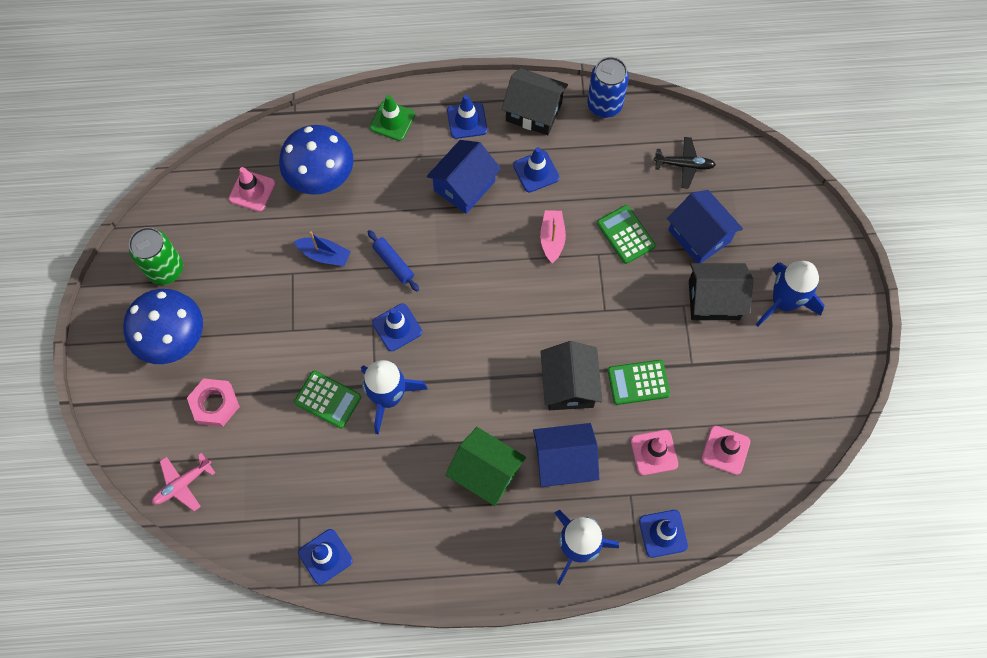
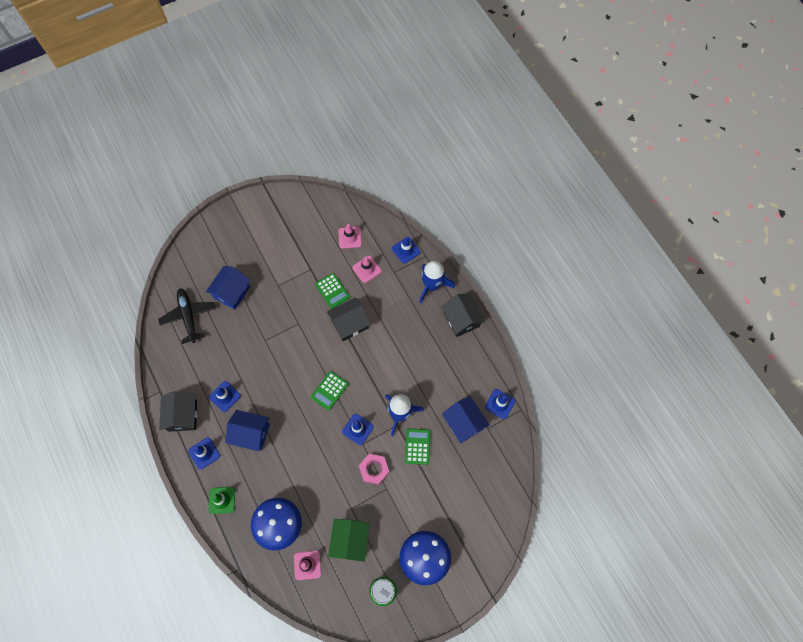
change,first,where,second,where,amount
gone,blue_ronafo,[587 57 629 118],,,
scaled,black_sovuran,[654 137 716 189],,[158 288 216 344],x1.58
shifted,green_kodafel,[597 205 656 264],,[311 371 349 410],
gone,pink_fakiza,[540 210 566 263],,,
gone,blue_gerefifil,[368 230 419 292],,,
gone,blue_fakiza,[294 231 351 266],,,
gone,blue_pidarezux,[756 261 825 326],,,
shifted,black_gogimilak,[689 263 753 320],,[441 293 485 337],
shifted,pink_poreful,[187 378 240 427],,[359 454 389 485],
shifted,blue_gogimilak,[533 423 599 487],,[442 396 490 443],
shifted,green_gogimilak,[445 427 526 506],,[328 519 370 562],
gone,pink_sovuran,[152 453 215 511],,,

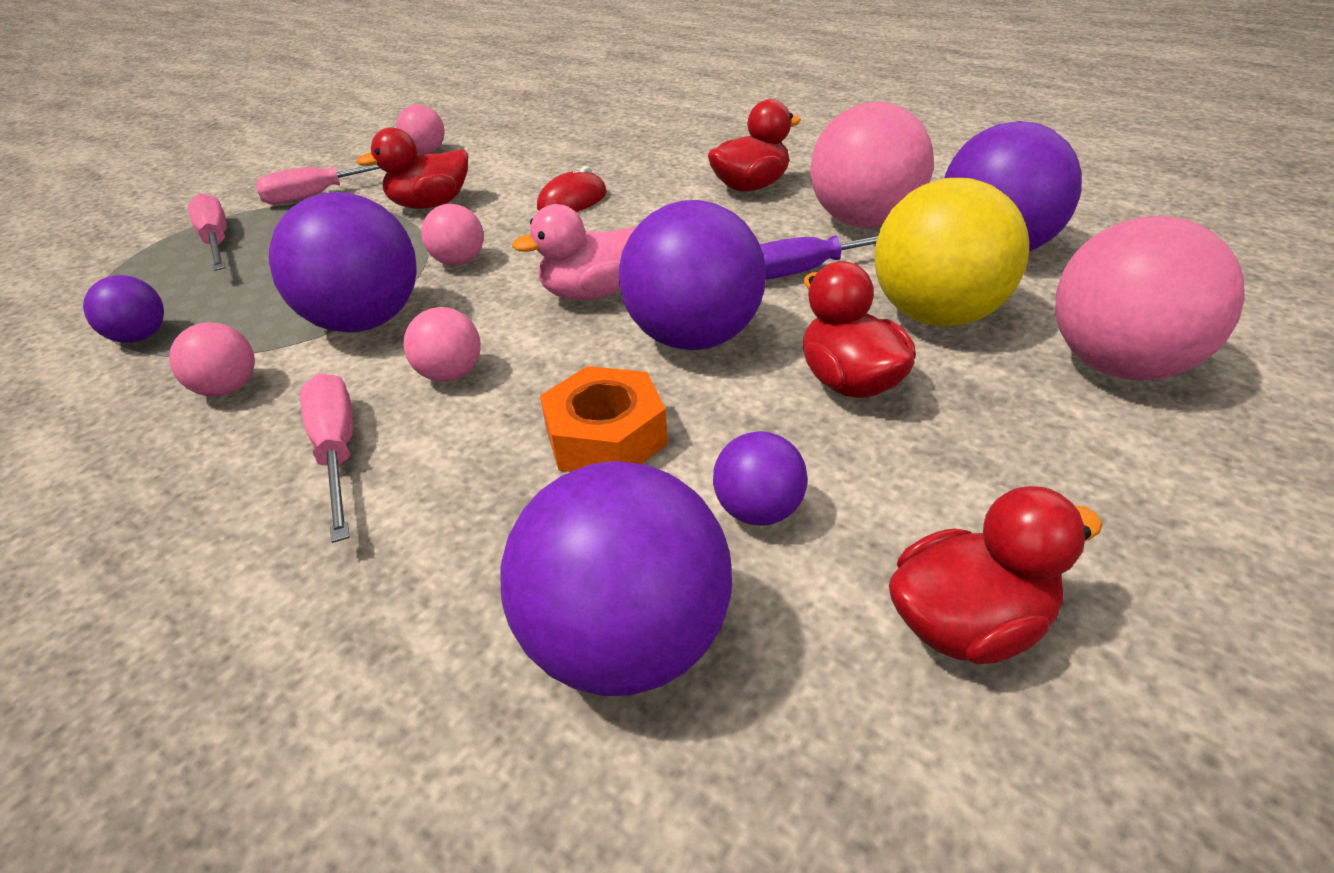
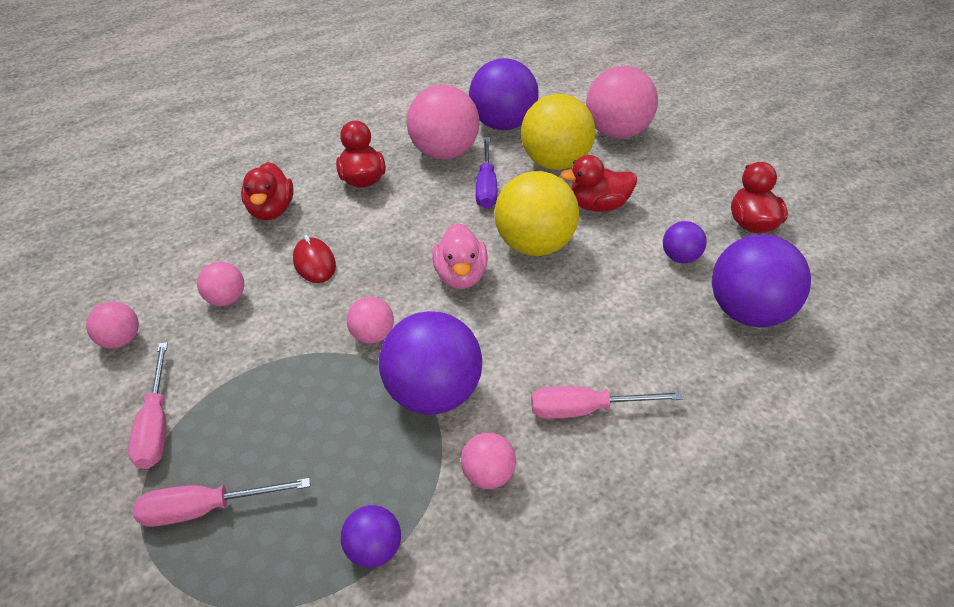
change,first,where,second,where,amount
shifted,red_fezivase,[356 127 468 209],,[241 162 294 220],
repainted,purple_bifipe,[619 200 766 350],yellow_bifipe,[494 171 579 256],
shifted,pink_bifipe,[404 307 480 382],,[197 262 244 306],
gone,orange_poreful,[540 366 668 472],,,

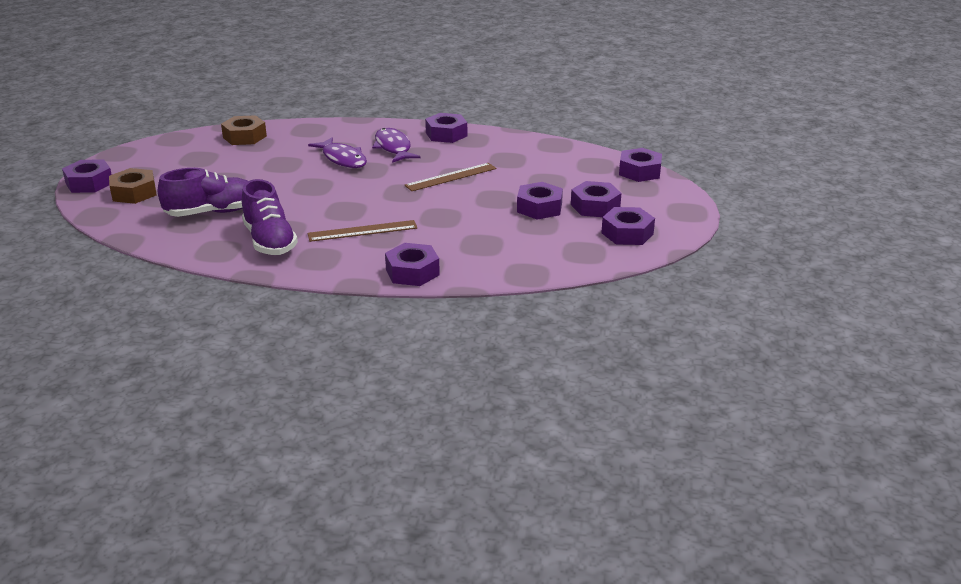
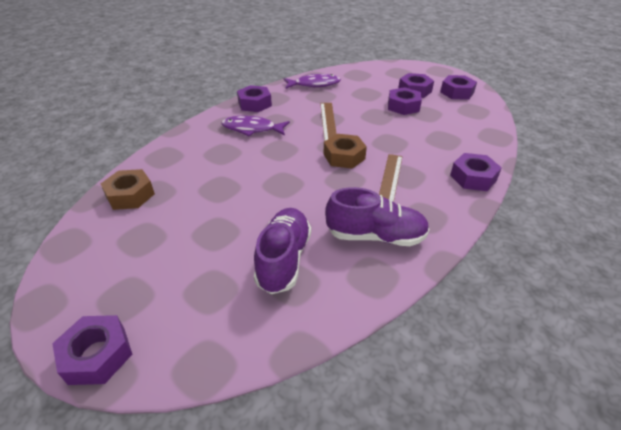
change,first,where,second,where,amount
shifted,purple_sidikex,[308 137 367 168],,[284 74 341 89],
gone,purple_poreful,[619 148 662 182],,,
shifted,brown_poreful,[109 168 157 204],,[323 134 367 169],

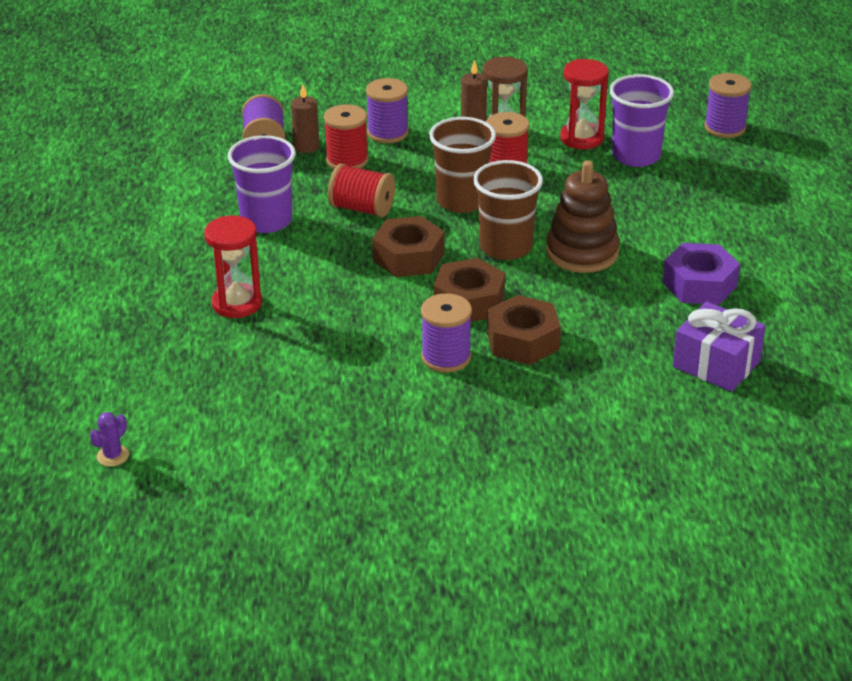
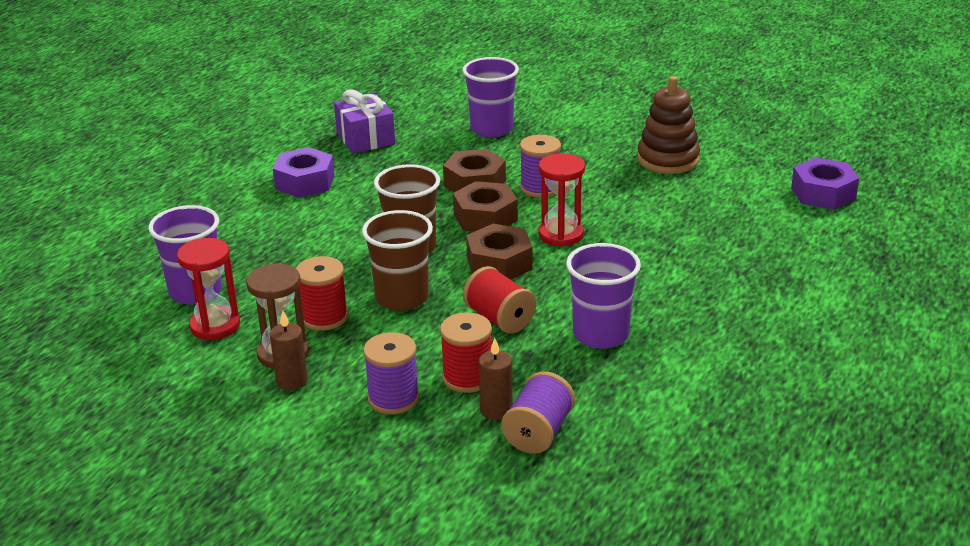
change,first,where,second,where,amount
gone,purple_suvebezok,[704 73 752 138],,,
shifted,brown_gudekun,[546 160 620 273],,[637 76 700 174],
shifted,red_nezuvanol,[204 215 262 318],,[538 153 585 247],
swapped,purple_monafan,[90 412 129 467],purple_poreful,[791 158 859 210],
new,,,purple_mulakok,[462 57 519 138],

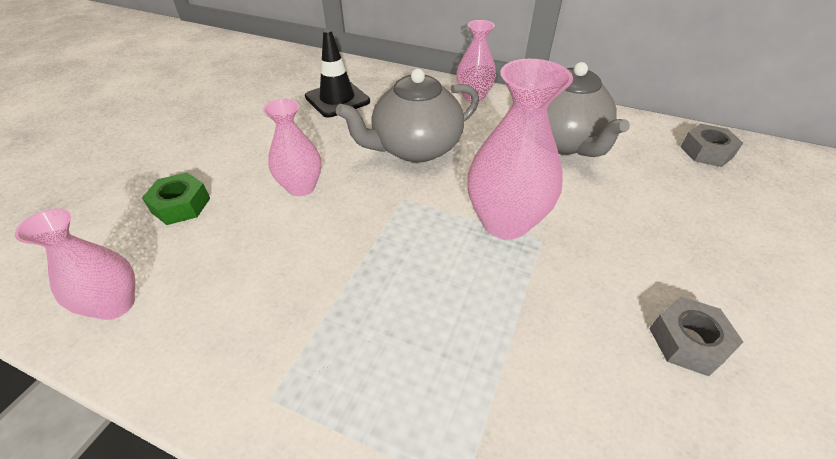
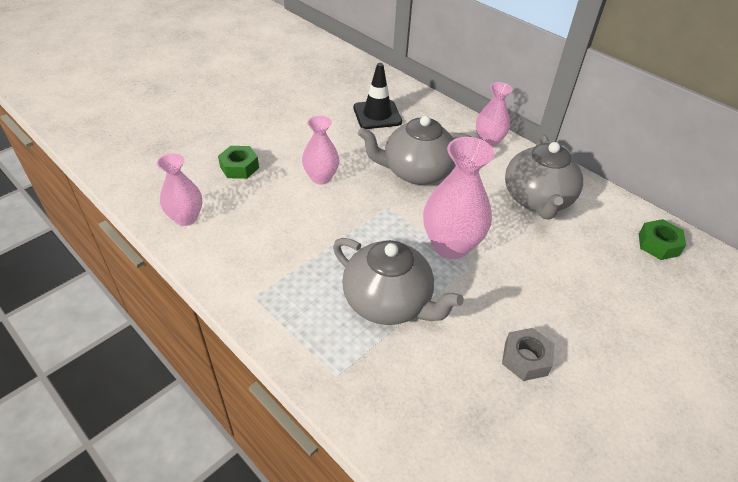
change,first,where,second,where,amount
repainted,grey_poreful,[681 124 743 167],green_poreful,[639 219 686 260],
new,,,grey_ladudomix,[333 238 464 325],

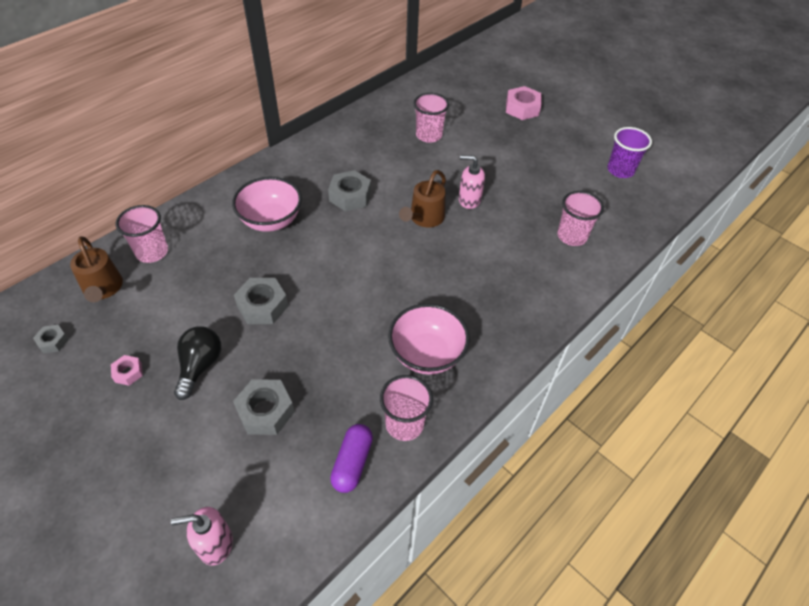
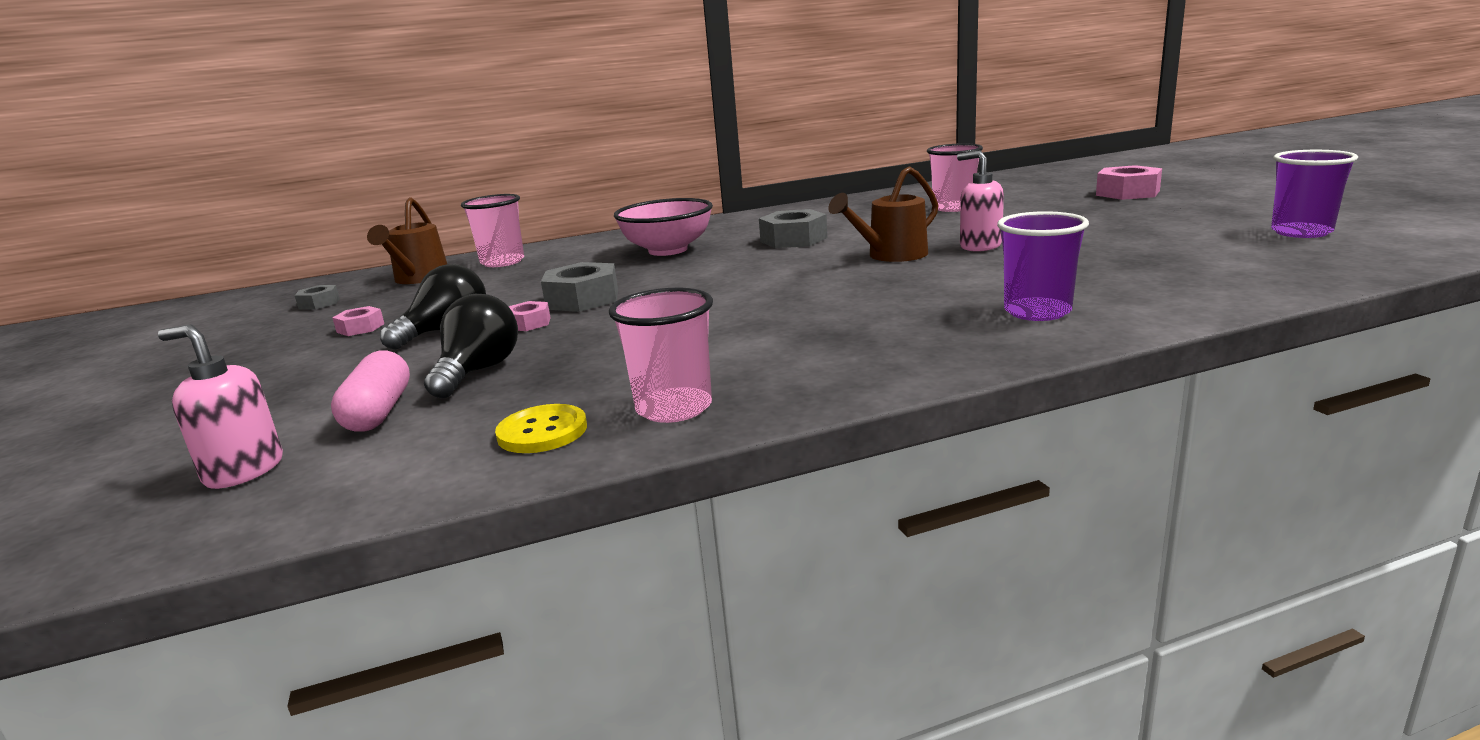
change,first,where,second,where,amount
gone,pink_mulakok,[557 191 604 246],,,
gone,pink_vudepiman,[388 304 470 374],,,
swapped,grey_poreful,[233 379 295 435],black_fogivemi,[424 294 518 398],
swapped,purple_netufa,[330 424 373 493],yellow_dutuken,[495 404 587 453],
new,,,purple_mulakok,[997 211 1089 321],
new,,,pink_poreful,[508 301 551 331],
new,,,pink_netufa,[331 350 410 432],

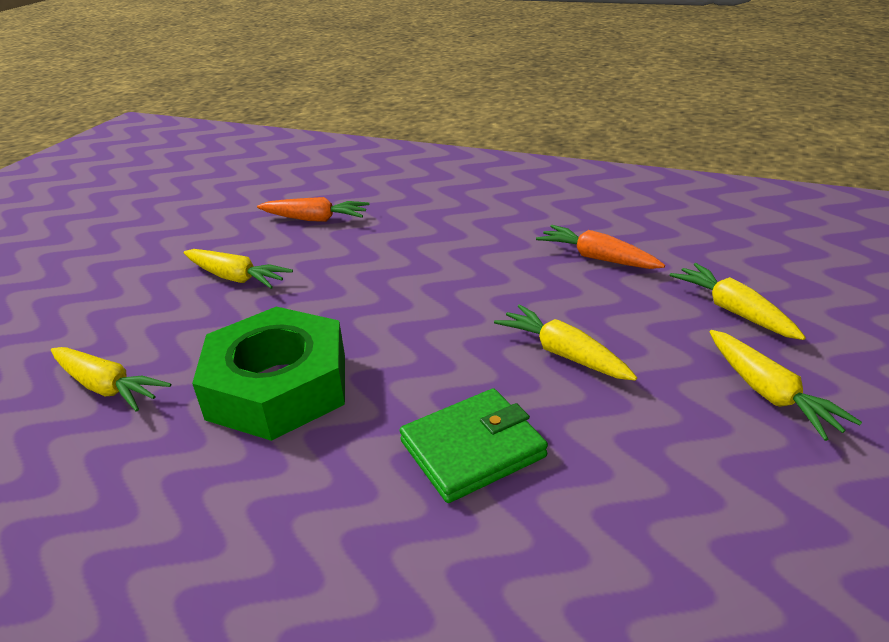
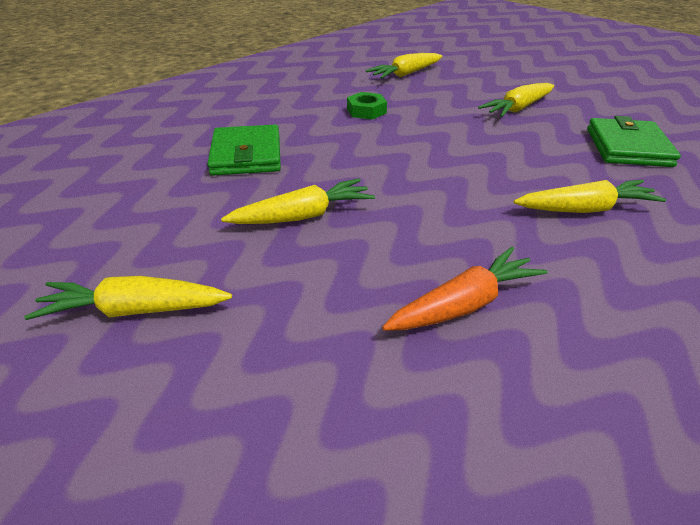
change,first,where,second,where,amount
swapped,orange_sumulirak,[257 197 369 222],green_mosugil,[587 116 681 167],
shifted,yellow_sumulirak,[670 263 806 340],,[514 180 666 213],
scaled,green_poreful,[192 306 345 441],,[347 92 387 120],x0.41

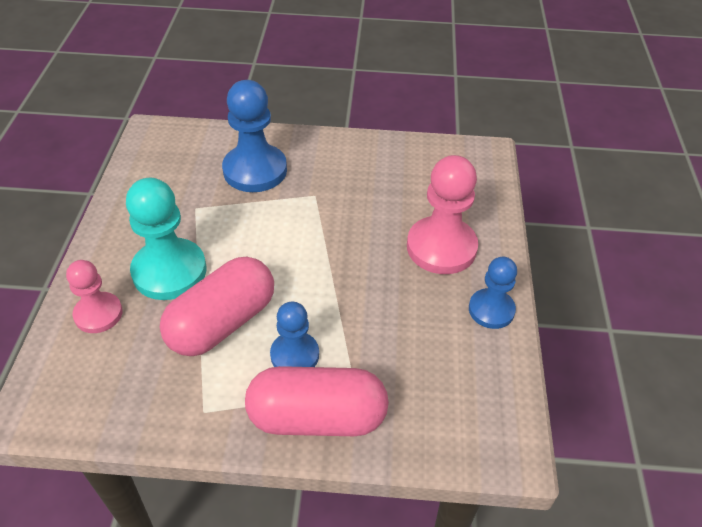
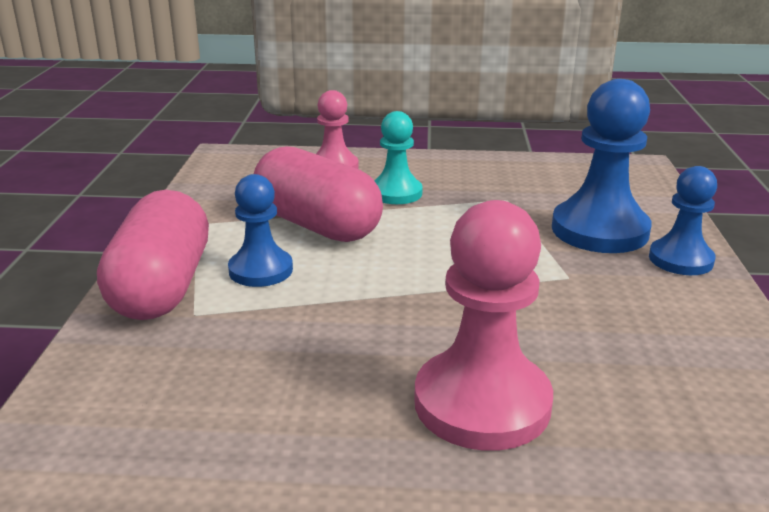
change,first,where,second,where,amount
scaled,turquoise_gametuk,[126 178 206 300],,[374 111 423 204],x0.61
shifted,blue_gametuk,[469 257 517 329],,[649 166 717 275],

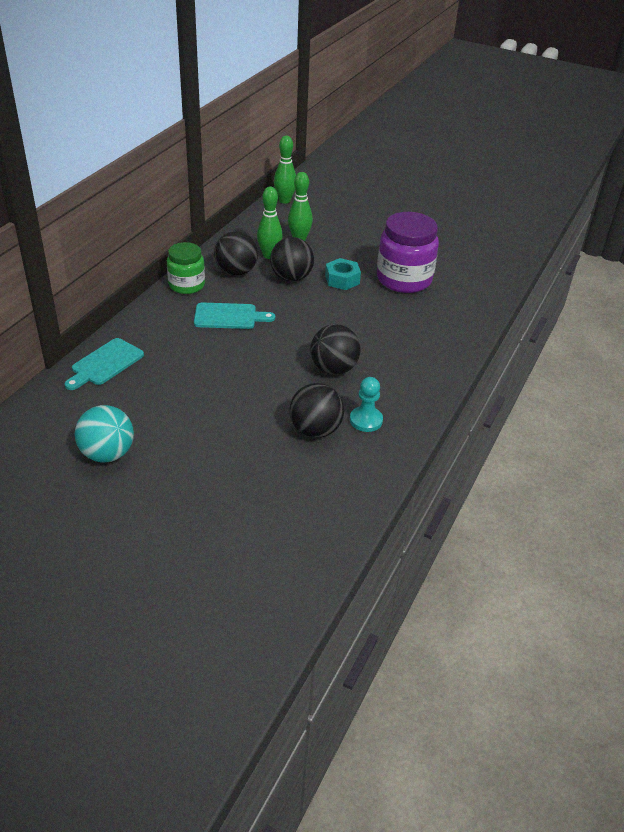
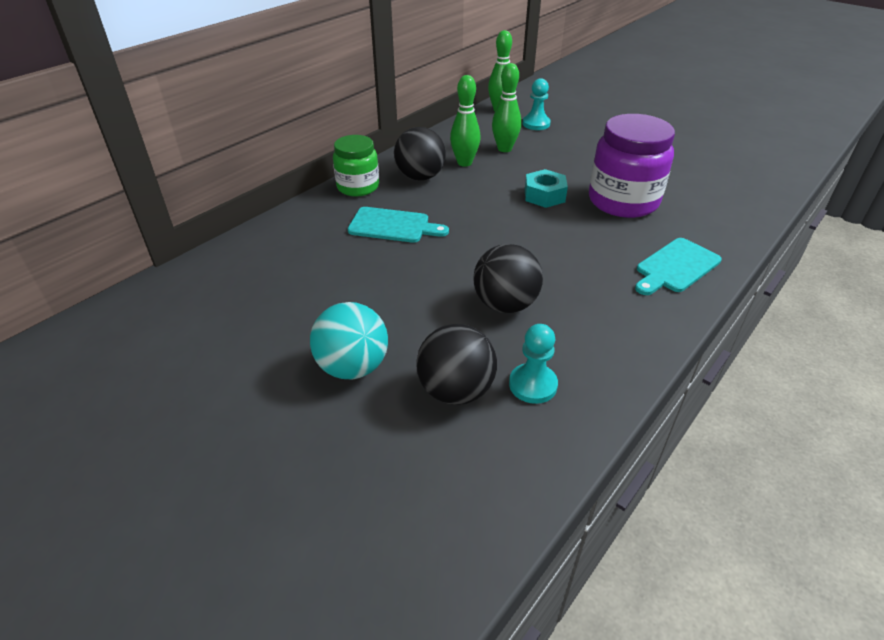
change,first,where,second,where,amount
gone,black_bifipe,[270 237 314 282],,,
shifted,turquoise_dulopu,[64 338 144 390],,[635 238 722 295],
shifted,turquoise_bifipe,[75 405 134 463],,[310 302 388 379],
new,,,turquoise_gametuk,[523 78 551 130],

